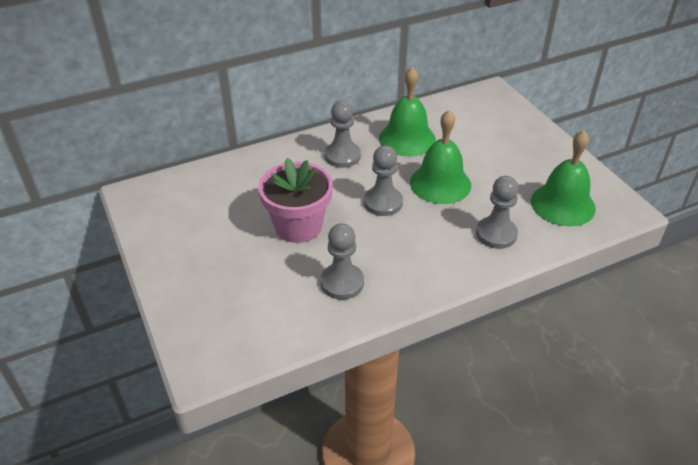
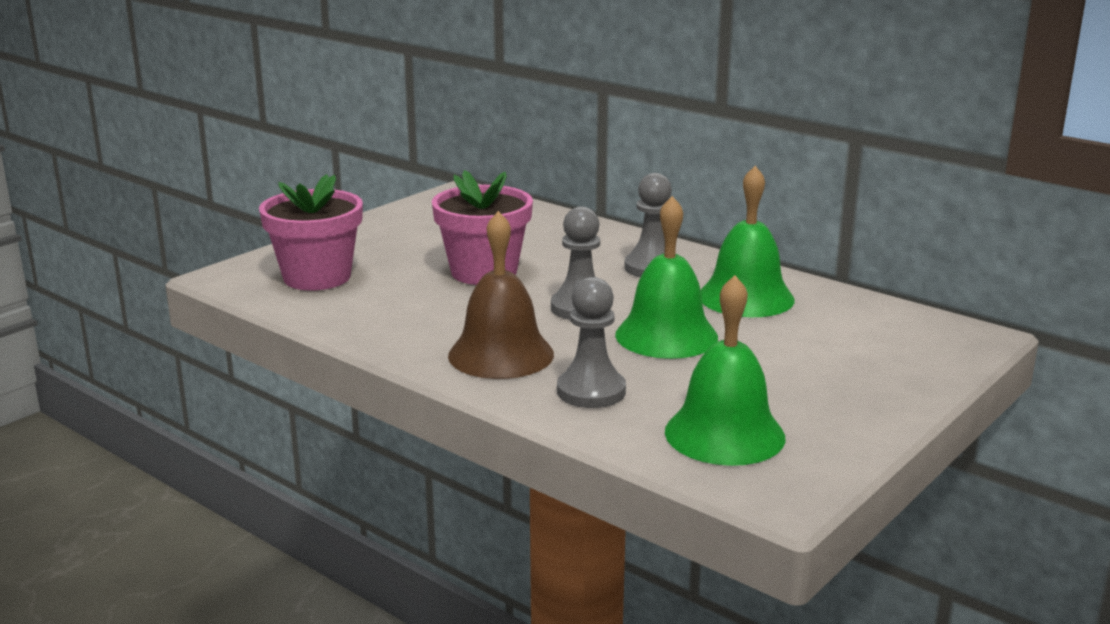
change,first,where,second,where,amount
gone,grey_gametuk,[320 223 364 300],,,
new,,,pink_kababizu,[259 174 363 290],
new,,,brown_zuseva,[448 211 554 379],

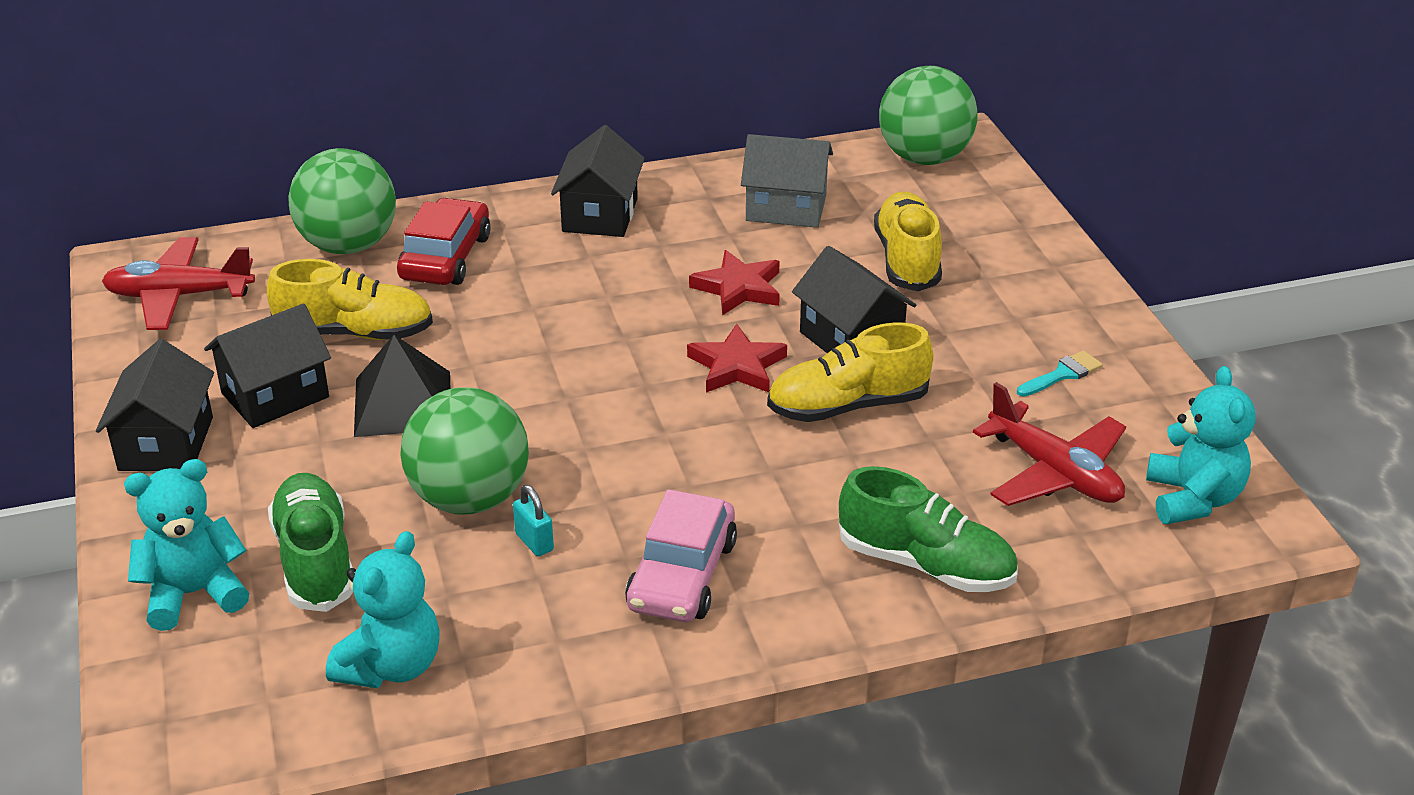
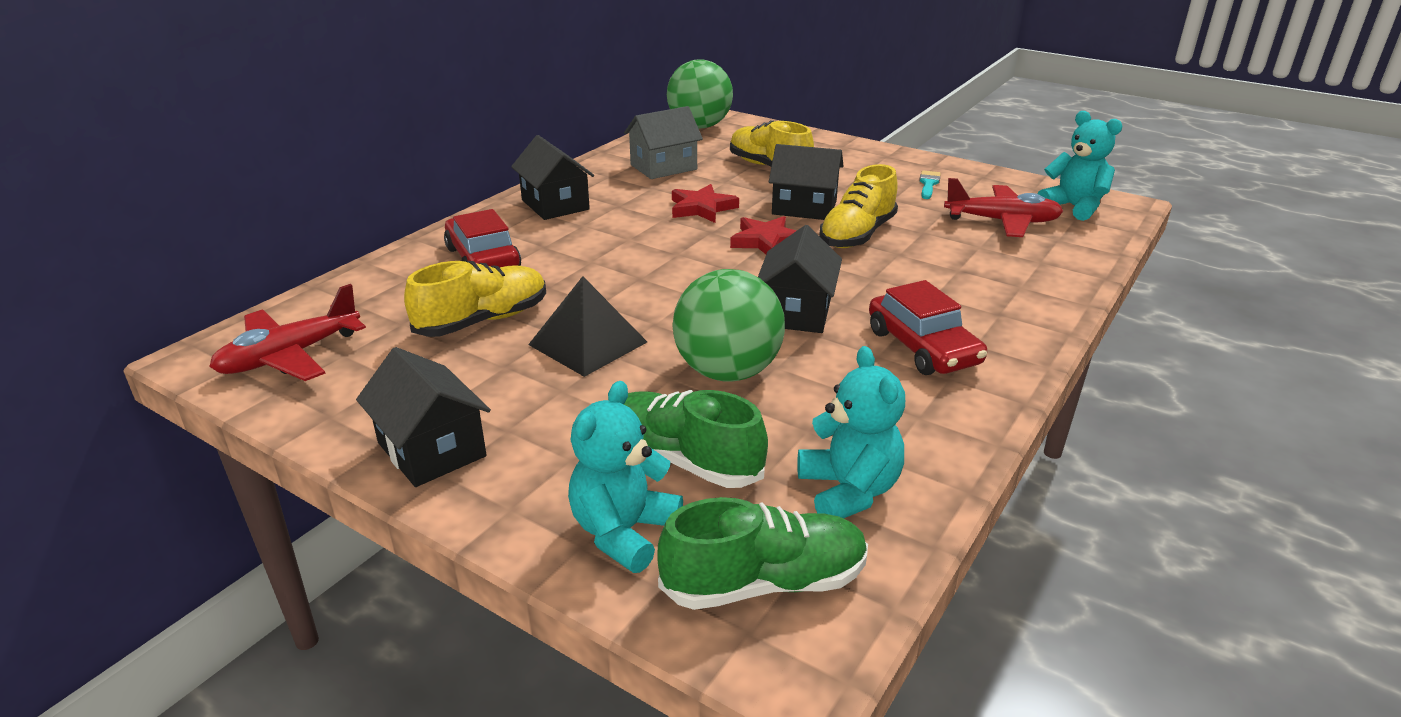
change,first,where,second,where,amount
gone,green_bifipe,[288 148 396 254],,,
shifted,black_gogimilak,[204 304 331 428],,[758 225 842 333],
shifted,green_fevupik,[839 466 1017 592],,[657 497 868 610],
gone,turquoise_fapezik,[513 485 554 556],,,
repainted,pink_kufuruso,[625 489 737 622],red_kufuruso,[869 280 987 375],

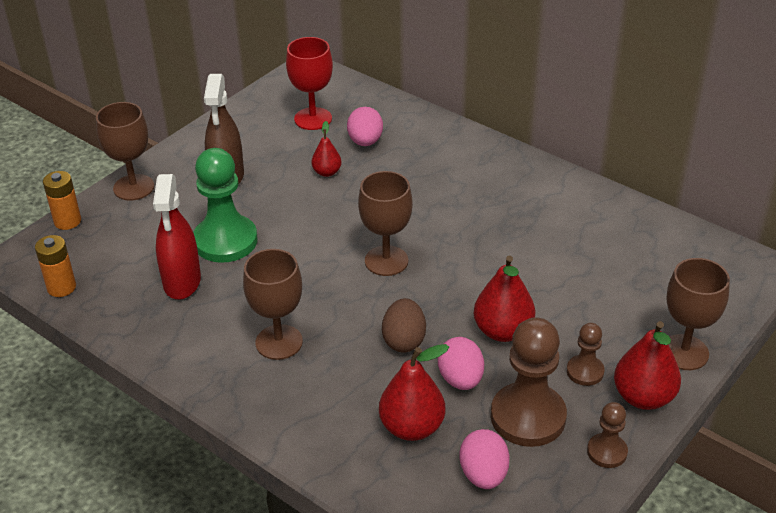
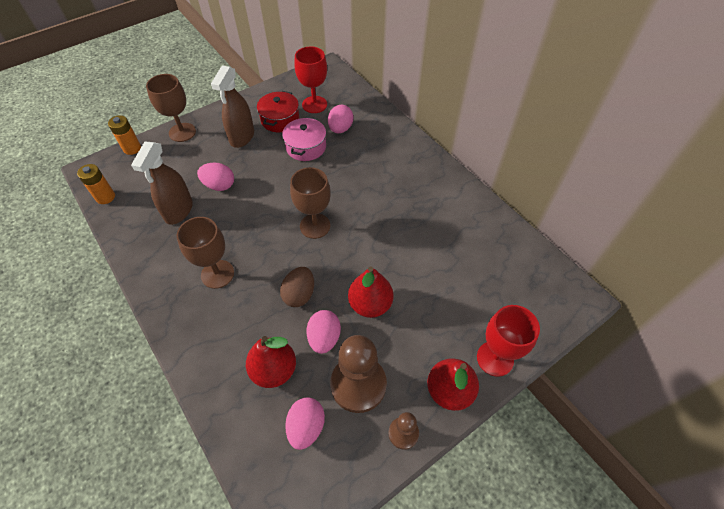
change,first,where,second,where,amount
swapped,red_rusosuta,[311 121 342 177],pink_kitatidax,[282 117 326 161],
swapped,green_gametuk,[193 148 258 263],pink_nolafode,[197 163 234 191],
repainted,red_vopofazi,[153 174 201 300],brown_vopofazi,[131 142 193 225],
repainted,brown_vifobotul,[667 258 730 370],red_vifobotul,[477 305 540 377],
gone,brown_gametuk,[567 323 605 386],,,
new,,,red_kitatidax,[257 91 299 132],

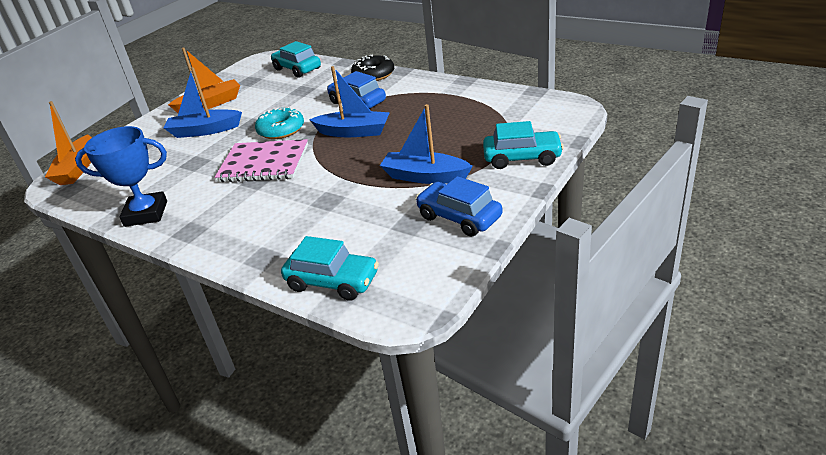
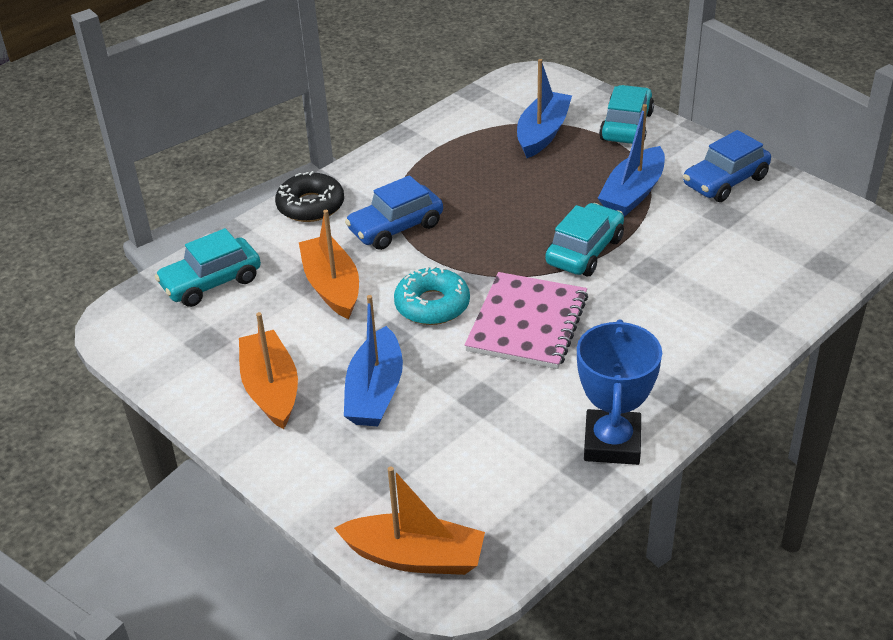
change,first,where,second,where,amount
shifted,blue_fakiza,[309 66 390 137],,[517 59 572 158],
shifted,turquoise_kufuruso,[281 236 379 301],,[545 203 624 276],
new,,,orange_fakiza,[299 210 359 319],

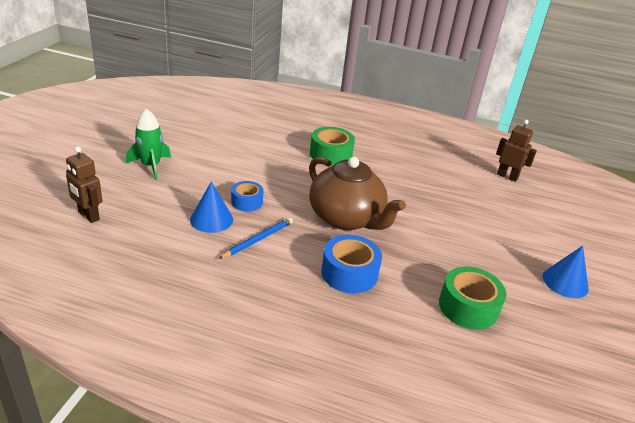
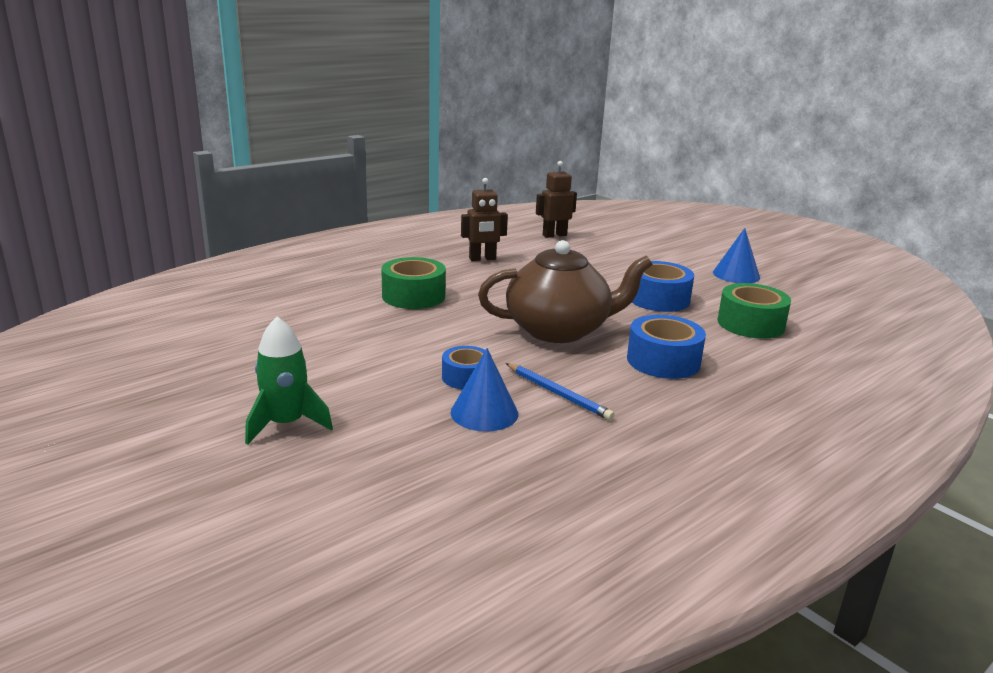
change,first,where,second,where,amount
shifted,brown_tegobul,[66 146 102 223],,[461 178 508 261],
rotated,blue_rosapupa,[218 218 293 259],,[506 363 615 420],150 degrees clockwise
new,,,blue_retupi,[632 261 694 312],

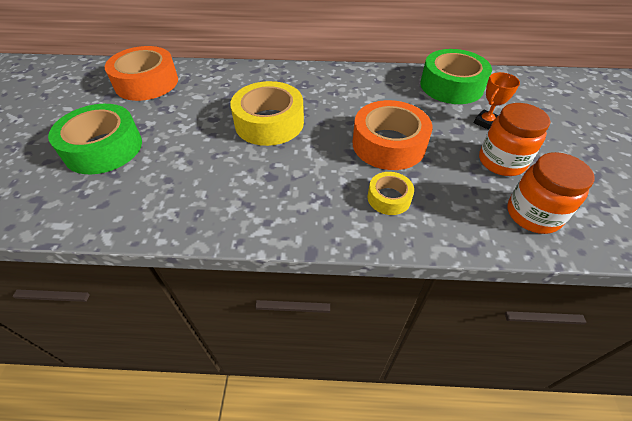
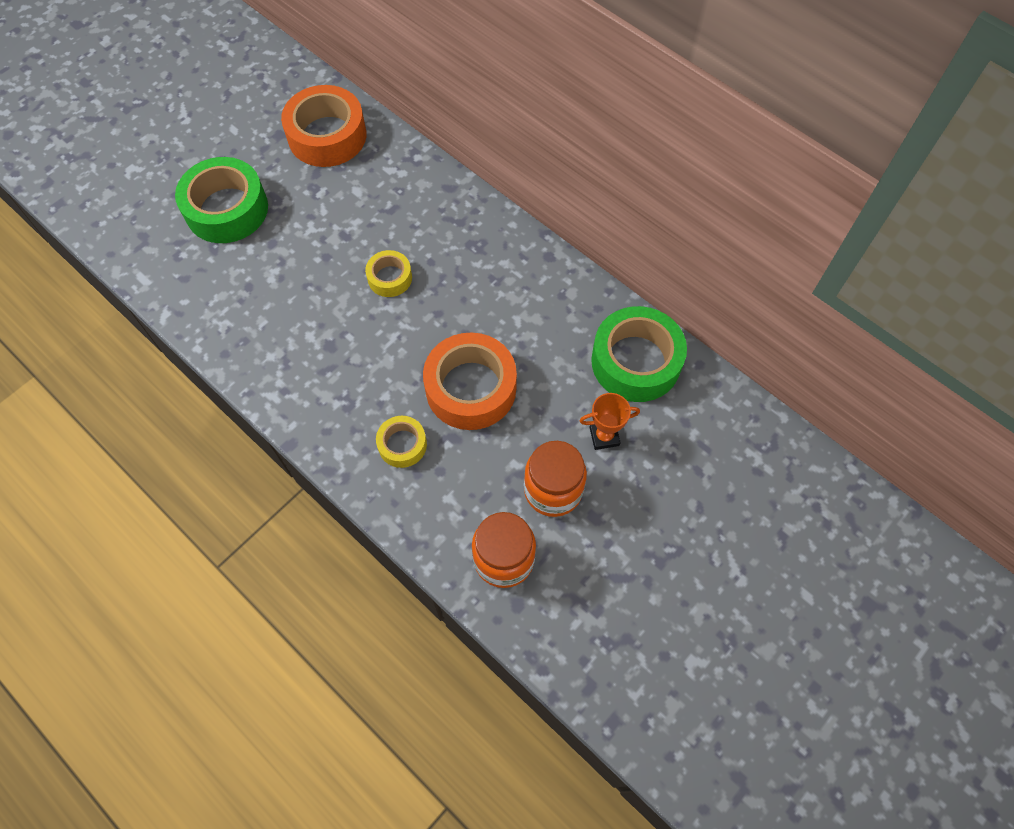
change,first,where,second,where,amount
scaled,yellow_retupi,[230 81 304 146],,[365 250 412 297],x0.52

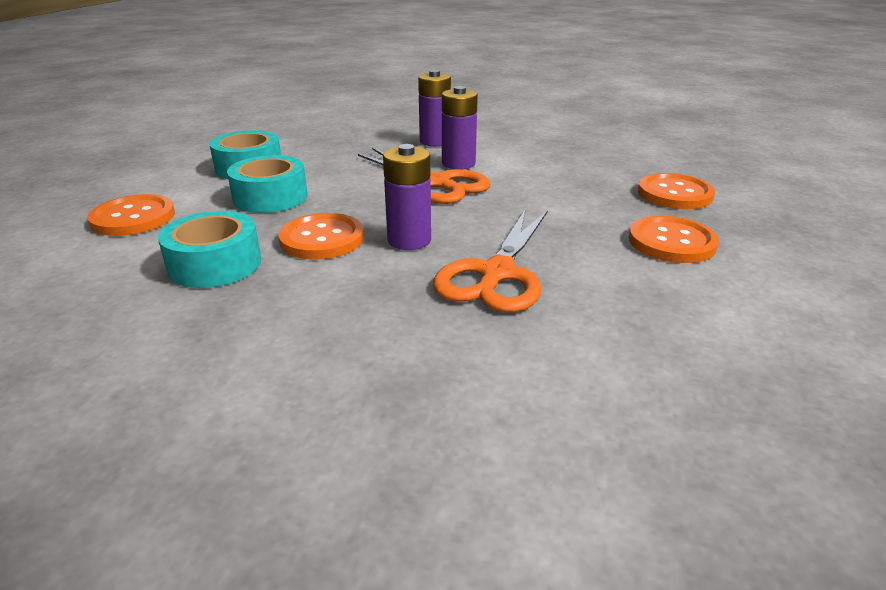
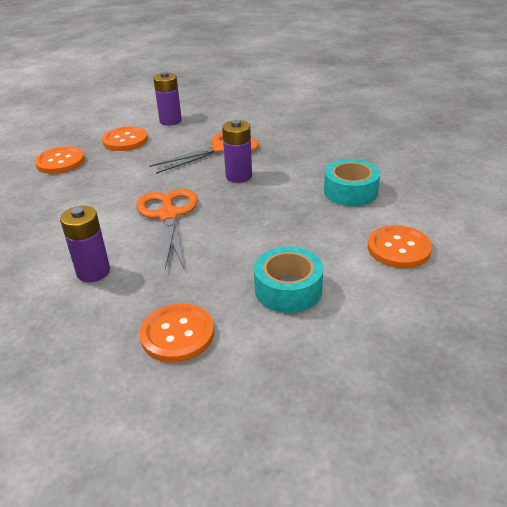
change,first,where,second,where,amount
shifted,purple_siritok,[442 86 478 169],,[153 72 182 126],
gone,turquoise_retupi,[227 155 308 213],,,
shifted,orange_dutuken,[278 213 364 260],,[140 303 214 363],

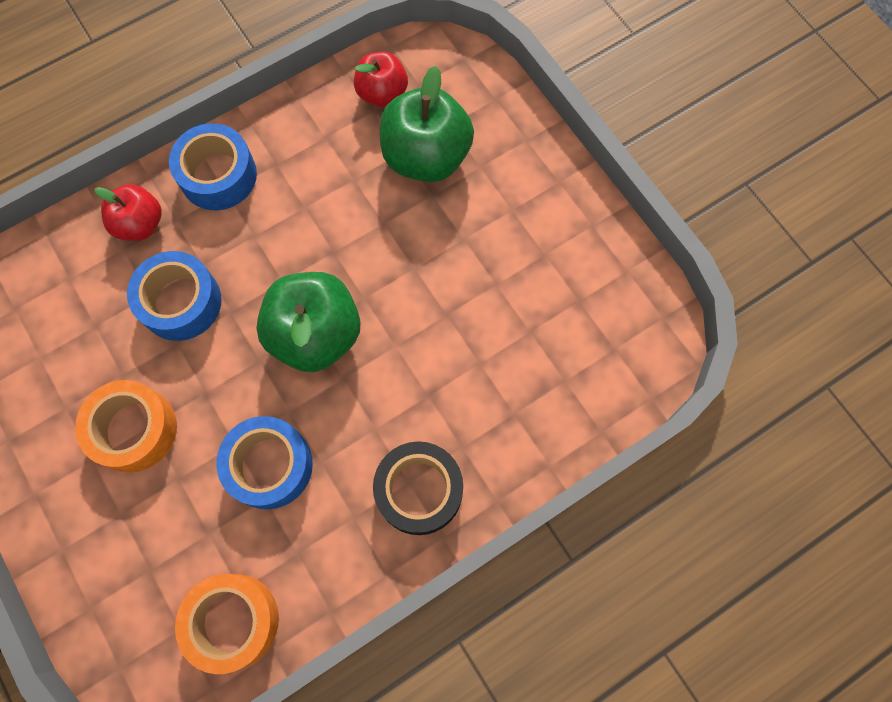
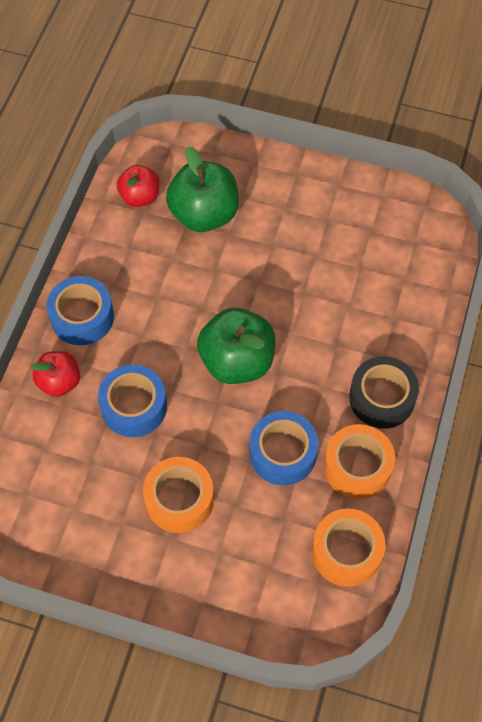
change,first,where,second,where,amount
new,,,orange_retupi,[324 424 395 499],

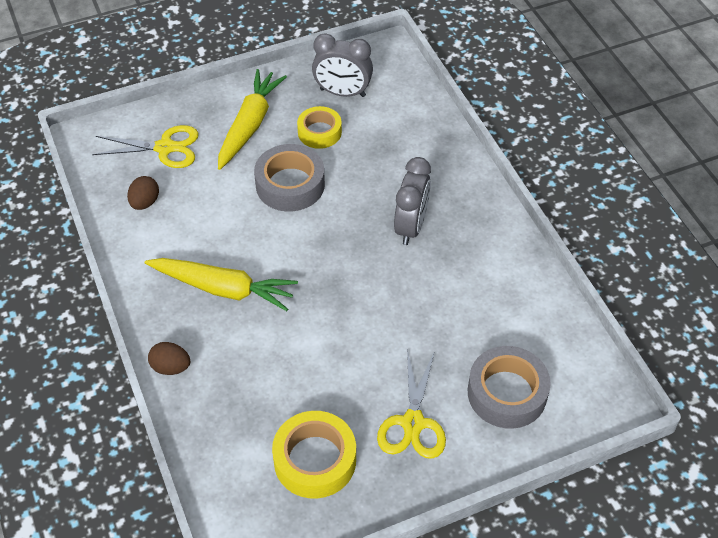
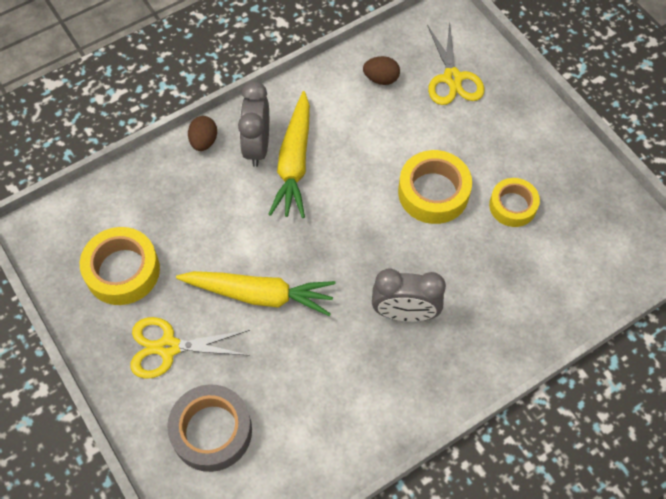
change,first,where,second,where,amount
shifted,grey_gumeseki,[312 33 373 97],,[238 81 269 167],
shifted,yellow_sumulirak,[218 69 287 170],,[176 271 336 316],
repainted,grey_retupi,[254 144 325 212],yellow_retupi,[398 150 472 224],

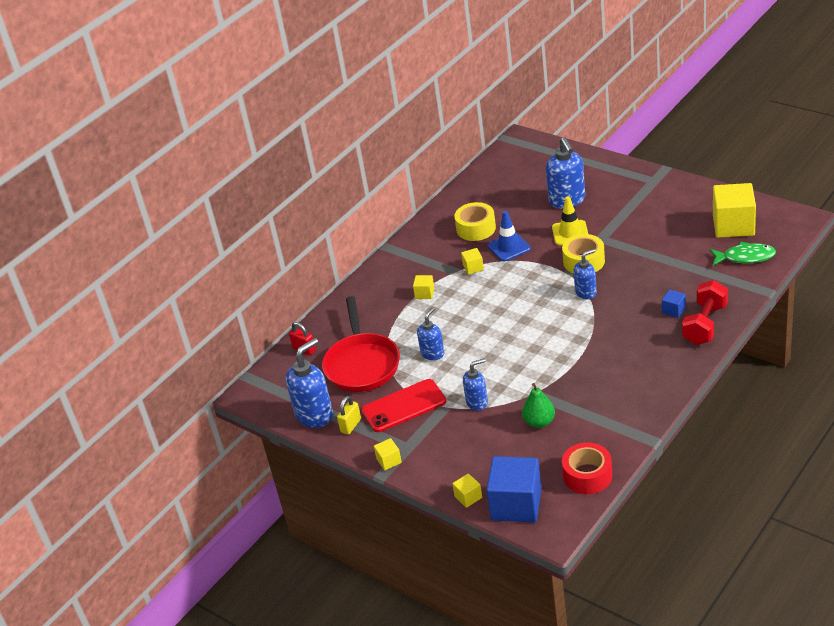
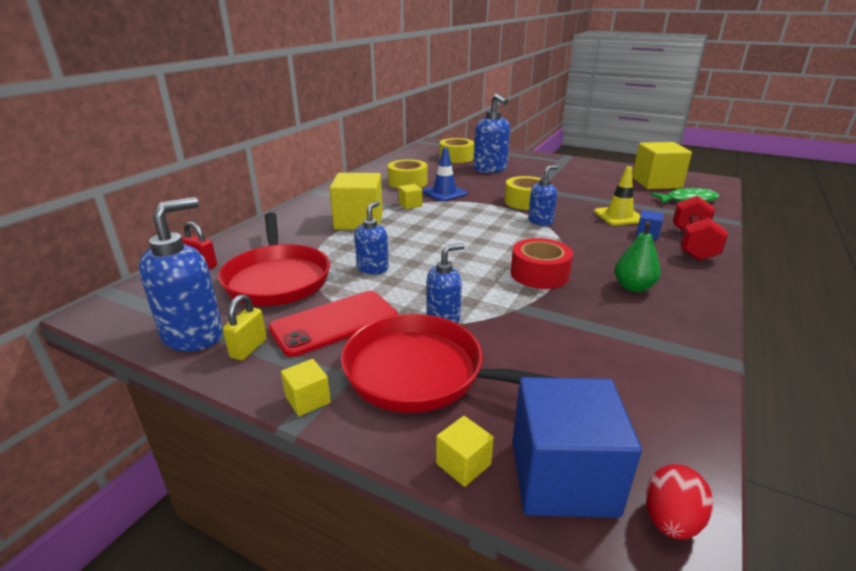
change,first,where,second,where,amount
shifted,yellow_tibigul,[552 196 588 245],,[594 166 640 225],
scaled,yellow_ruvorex,[413 275 434 299],,[330 173 383 230],x2.23
shifted,green_rusosuta,[522 383 555 428],,[615 221 661 292],
shifted,red_retupi,[562 442 612 494],,[511 238 573 289],
new,,,yellow_retupi,[439 138 474 163],
new,,,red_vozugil,[341 314 556 413],
new,,,red_nolafode,[646 464 713 540],

